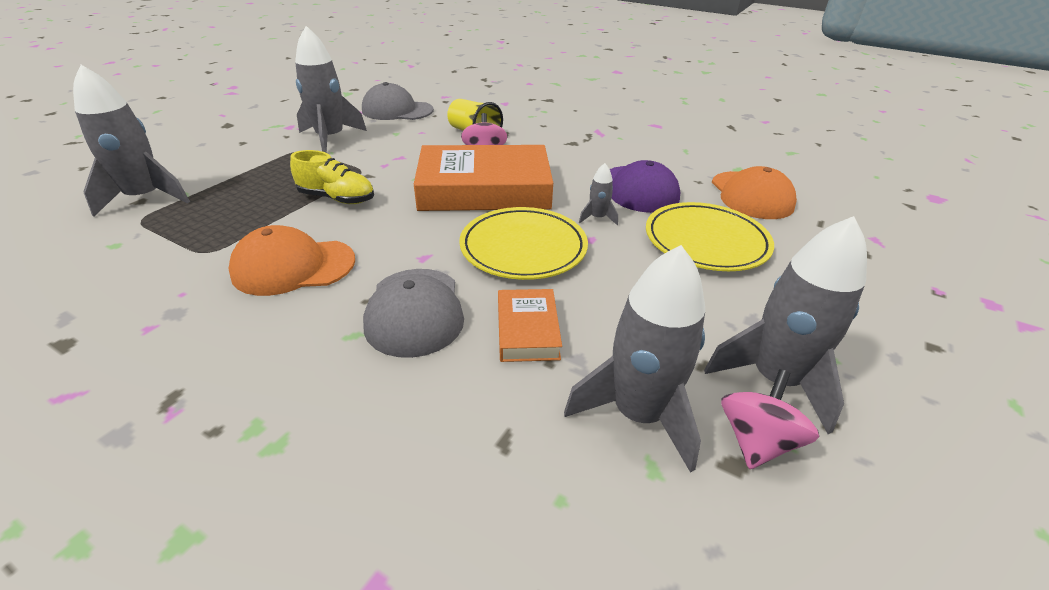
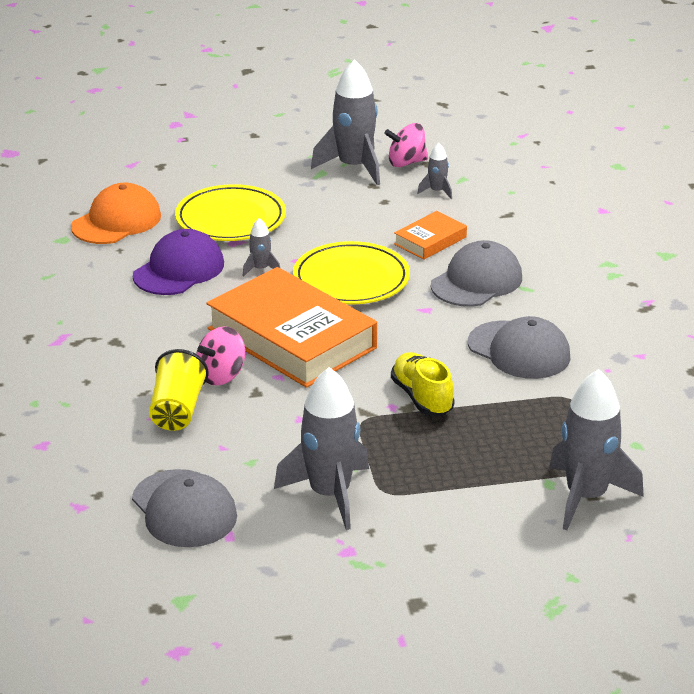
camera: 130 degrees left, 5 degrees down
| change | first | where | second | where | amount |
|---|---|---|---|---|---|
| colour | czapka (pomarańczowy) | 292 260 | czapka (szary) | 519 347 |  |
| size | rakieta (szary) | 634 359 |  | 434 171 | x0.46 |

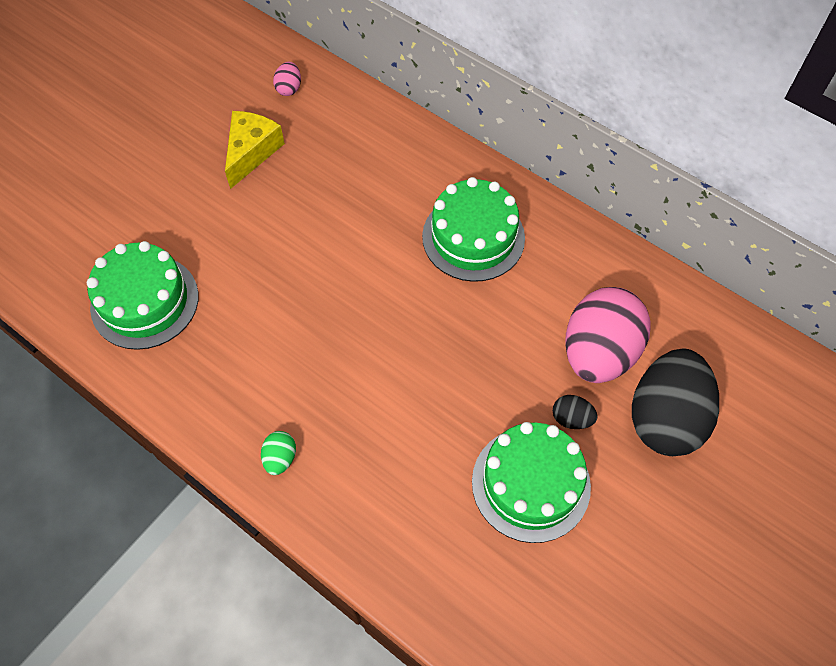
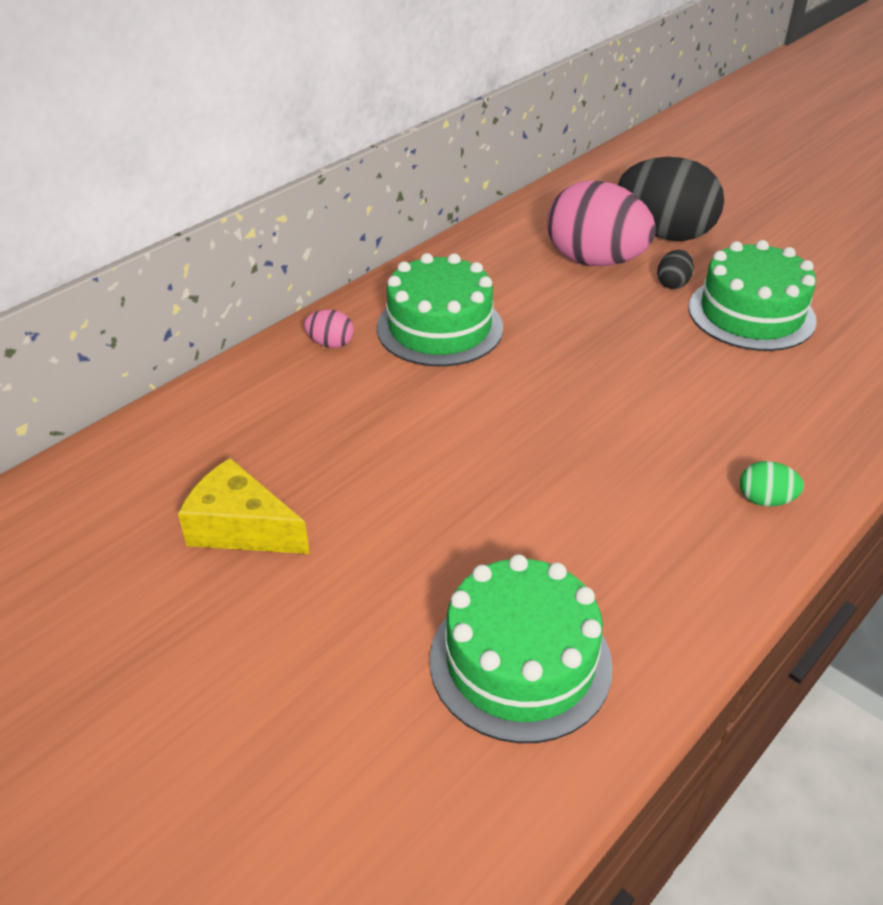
camera: 85 degrees left, 20 degrees down
| change | first | where | second | where | amount |
|---|---|---|---|---|---|
| relocated | jajko (różowy) | 287 79 |  | 329 329 |  |

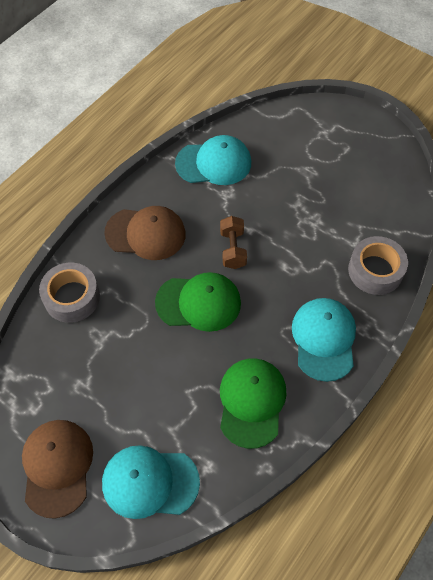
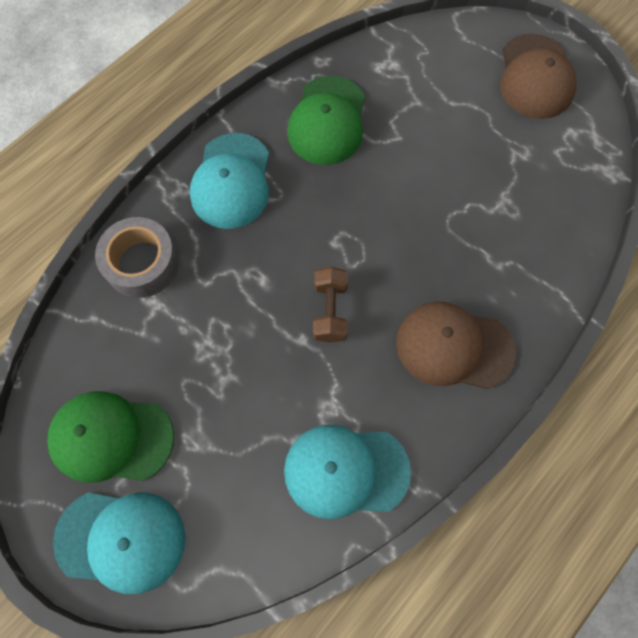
camera: 175 degrees left, 10 degrees up
| change | first | where | second | where | amount |
|---|---|---|---|---|---|
| missing | taśma klejąca (szary) | 69 293 |  |  |  |
| relocated | czapka (turkusowy) | 151 482 |  | 119 543 |  |
| relocated | czapka (zielony) | 198 302 |  | 110 437 |  |

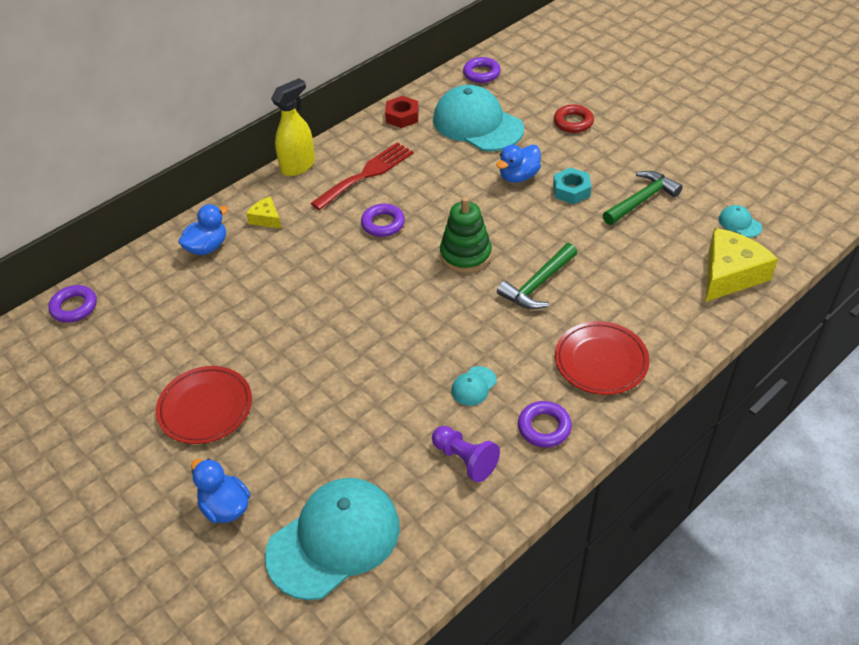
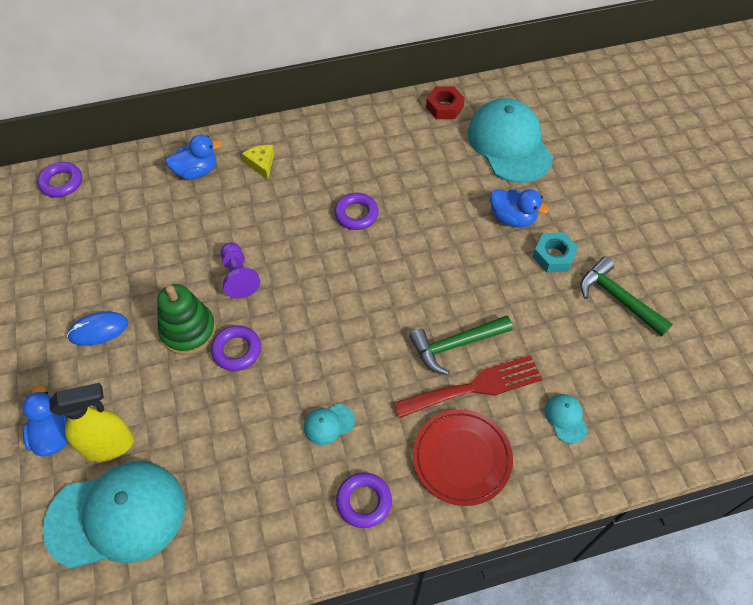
camera: 25 degrees right, 10 degrees up
| change | first | where | second | where | amount |
|---|---|---|---|---|---|
| missing | pierścień (czerwony) | 574 118 |  |  |  |
| missing | ser (żółty) | 742 265 |  |  |  |
| relocated | spryskiwacz (żółty) | 293 127 |  | 91 422 |  |
| relocated | widelec (czerwony) | 362 176 |  | 468 386 |  |
| relocated | pionek (fioletowy) | 466 454 |  | 240 270 |  |
| relocated | zabawka nakładanka (zielony) | 466 235 |  | 186 319 |  |
| relocated | pierścień (fioletowy) | 482 70 |  | 236 348 |  |
| relocated | czapka (turkusowy) | 740 221 |  | 566 419 |  |
| exchanged | talerz (czerwony) | 204 405 | myszka (niebieski) | 97 328 |  |
| spun | kaczka (niebieski) | 518 164 |  | 519 208 | 135 degrees counterclockwise |
| spun | młotek (zielony) | 643 198 |  | 626 296 | 120 degrees counterclockwise |

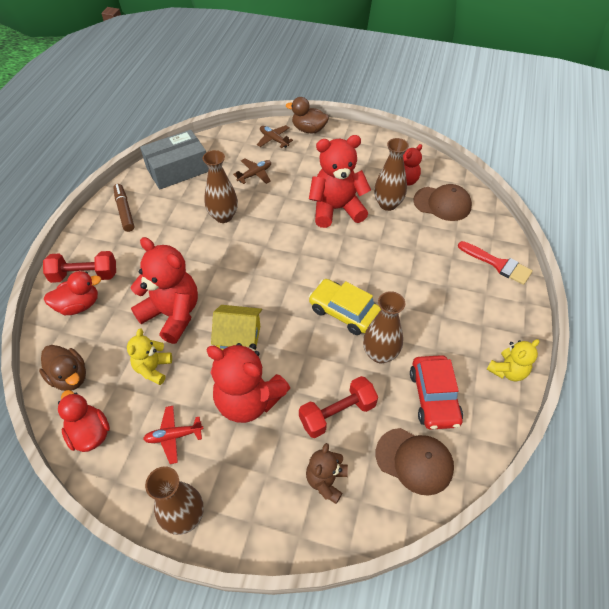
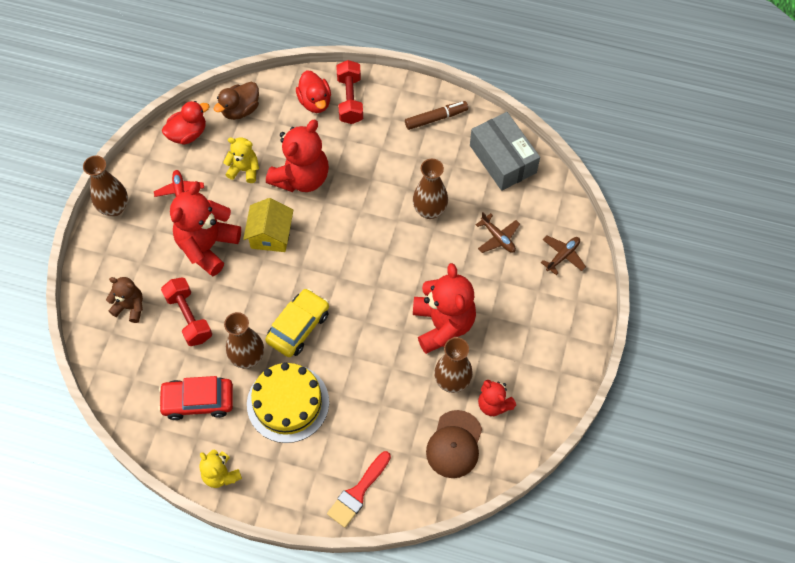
camera: 90 degrees right, 10 degrees up
| change | first | where | second | where | amount |
|---|---|---|---|---|---|
| missing | kaczka (brązowy) | 307 115 |  |  |  |
| missing | czapka (brązowy) | 415 462 |  |  |  |
| appeared |  |  | tort (żółty) | 288 402 |  |

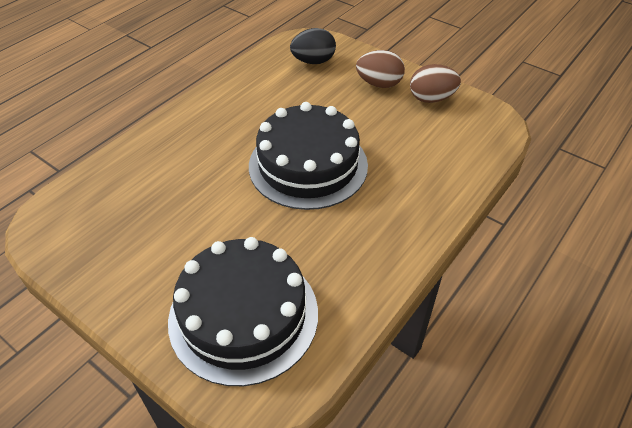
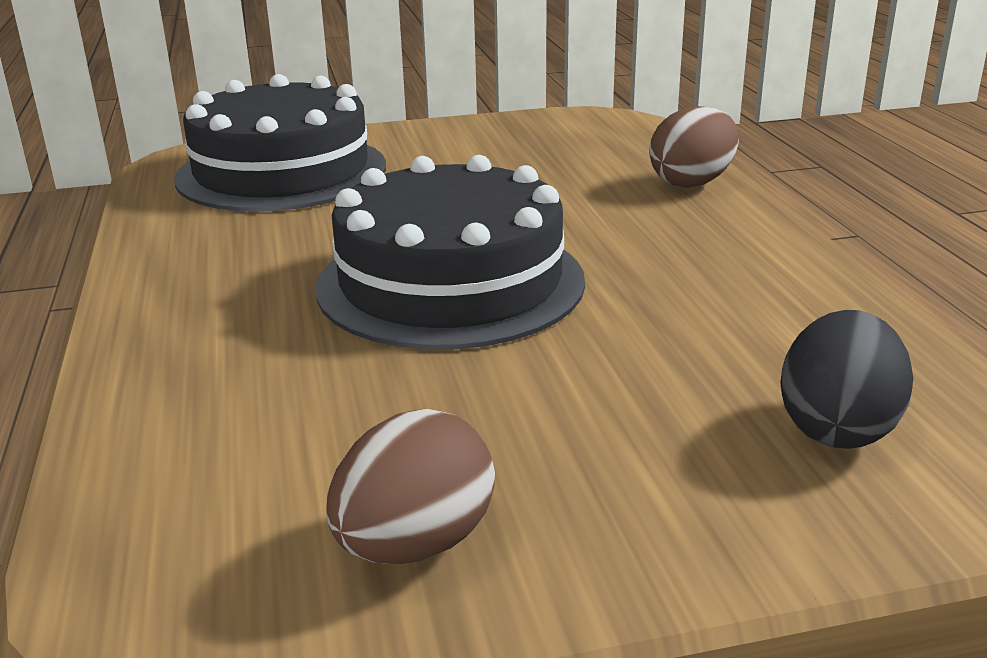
camera: 130 degrees right, 20 degrees down
| change | first | where | second | where | amount |
|---|---|---|---|---|---|
| relocated | jajko (brązowy) | 380 69 |  | 694 147 |  |

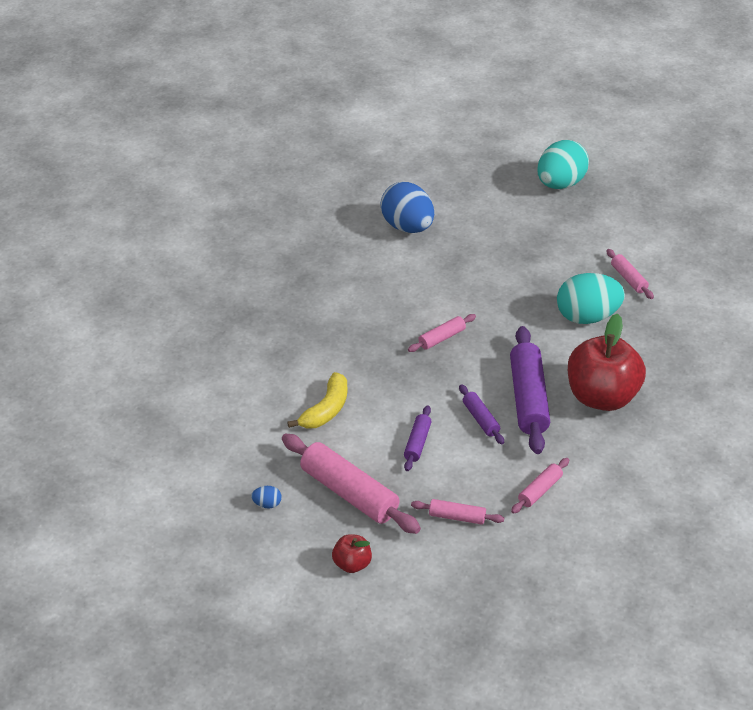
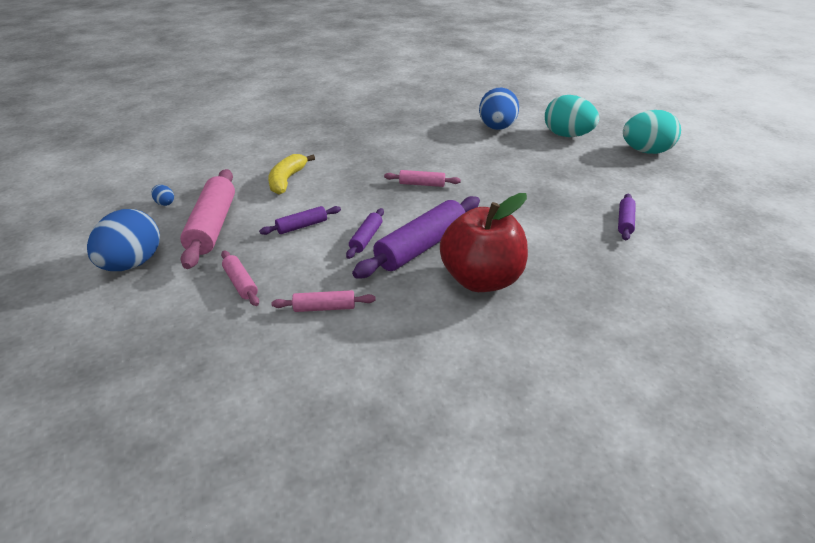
camera: 45 degrees right, 5 degrees down
| change | first | where | second | where | amount |
|---|---|---|---|---|---|
| relocated | jajko (turkusowy) | 591 298 |  | 572 116 |  |
| exchanged | jabłko (czerwony) | 352 553 | jajko (niebieski) | 123 240 |  |
| colour | wałek do ciasta (różowy) | 630 274 | wałek do ciasta (fioletowy) | 627 217 |  |
| spun | banan (żółty) | 317 400 |  | 291 174 | 120 degrees clockwise |

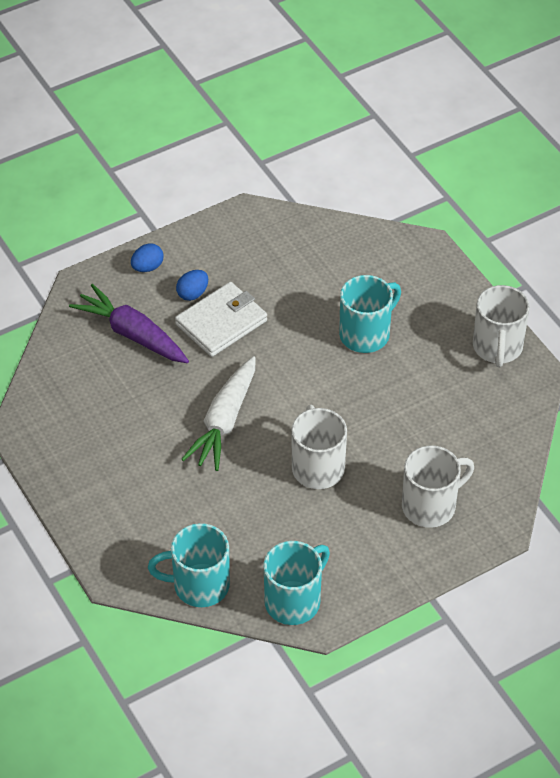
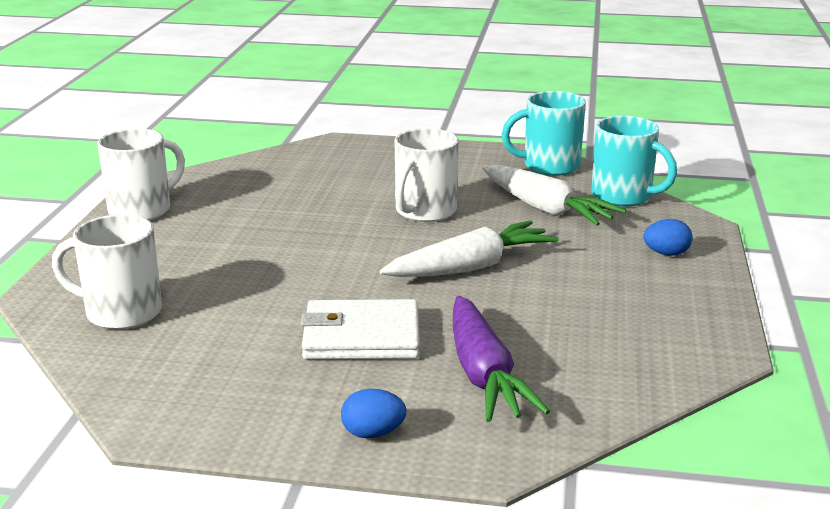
camera: 140 degrees left, 25 degrees down
| change | first | where | second | where | amount |
|---|---|---|---|---|---|
| missing | kubek (turkusowy) | 370 314 |  |  |  |
| appeared |  |  | marchewka (biały) | 554 195 |  |
| relocated | jajko (niebieski) | 192 285 |  | 668 237 |  |
| relocated | kubek (biały) | 438 486 |  | 107 272 |  |

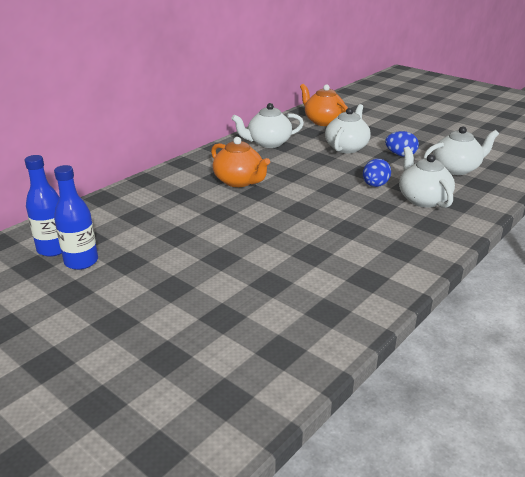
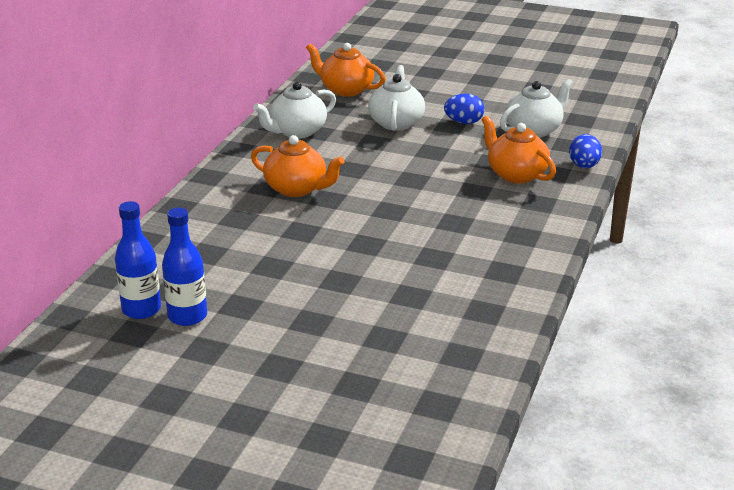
camera: 20 degrees left, 0 degrees up
| change | first | where | second | where | amount |
|---|---|---|---|---|---|
| relocated | jajko (niebieski) | 377 173 |  | 585 151 |  |
| colour | imbryk (biały) | 427 177 | imbryk (pomarańczowy) | 518 149 |  |

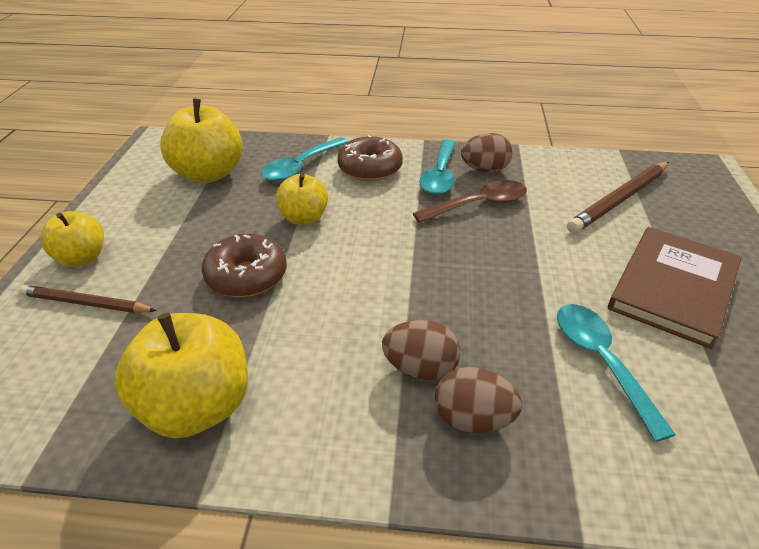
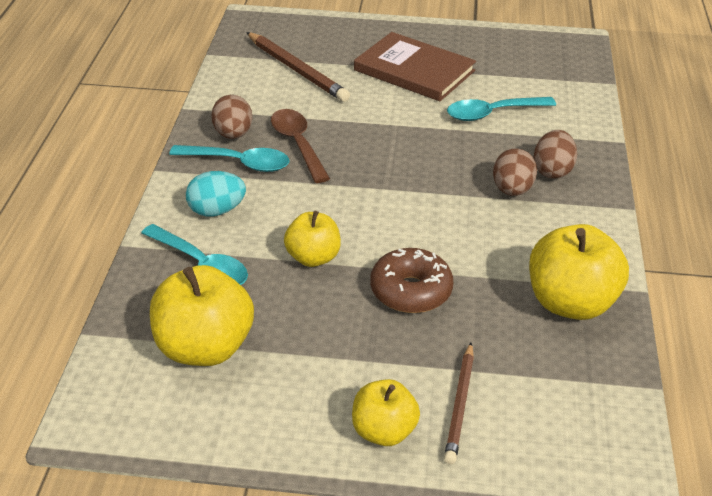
camera: 90 degrees left, 0 degrees up
| change | first | where | second | where | amount |
|---|---|---|---|---|---|
| exchanged | donut (brązowy) | 370 158 | jajko (turkusowy) | 216 194 |  |

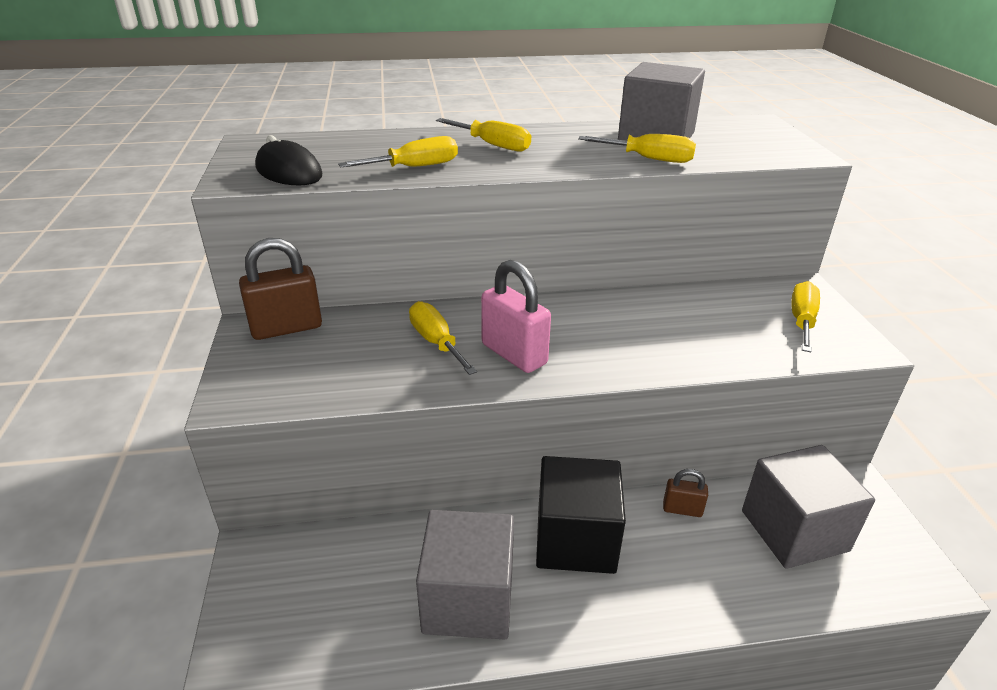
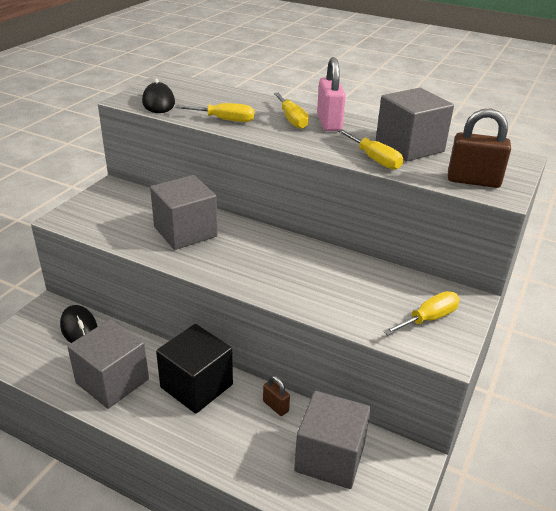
camera: 35 degrees right, 0 degrees up
| change | first | where | second | where | amount |
|---|---|---|---|---|---|
| appeared |  |  | myszka (czarny) | 79 324 |  |
| relocated | kłódka (brązowy) | 280 289 |  | 479 148 |  |
| relocated | kłódka (różowy) | 516 316 |  | 331 94 |  |
| exchanged | śrubokręt (żółty) | 443 338 | sześcian (szary) | 184 212 |  |

